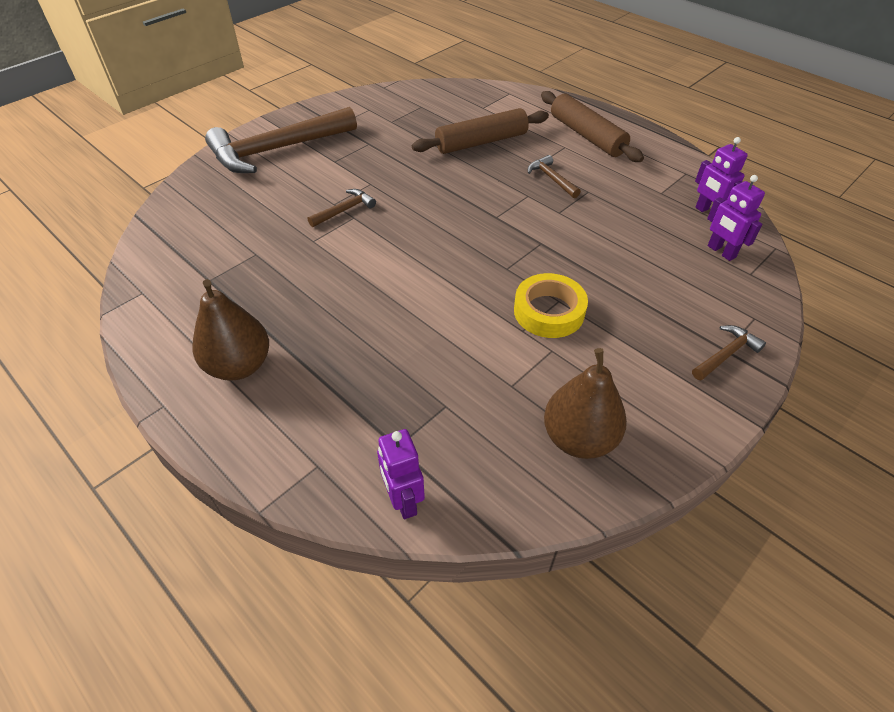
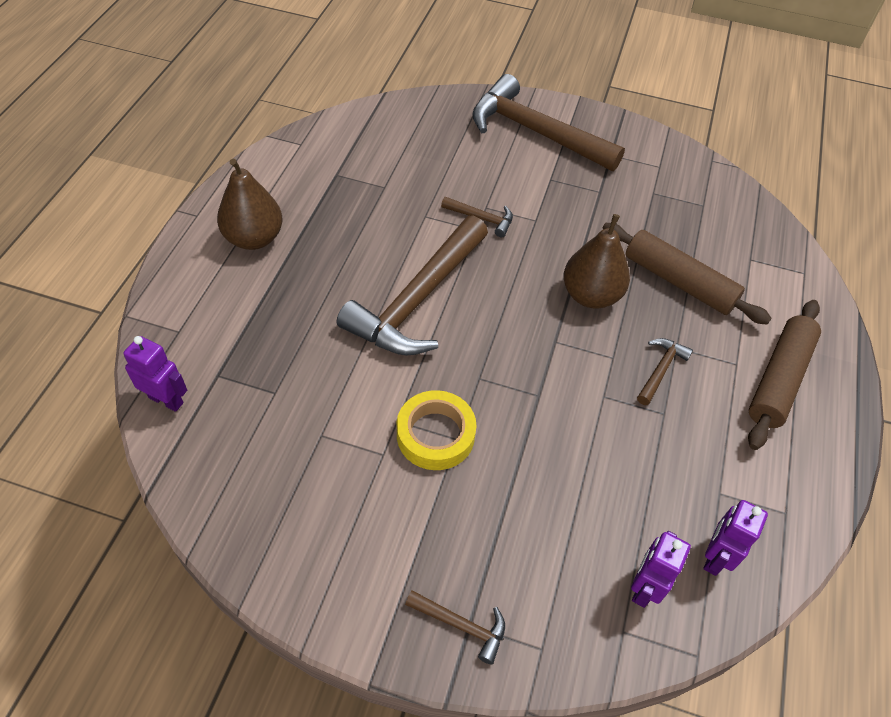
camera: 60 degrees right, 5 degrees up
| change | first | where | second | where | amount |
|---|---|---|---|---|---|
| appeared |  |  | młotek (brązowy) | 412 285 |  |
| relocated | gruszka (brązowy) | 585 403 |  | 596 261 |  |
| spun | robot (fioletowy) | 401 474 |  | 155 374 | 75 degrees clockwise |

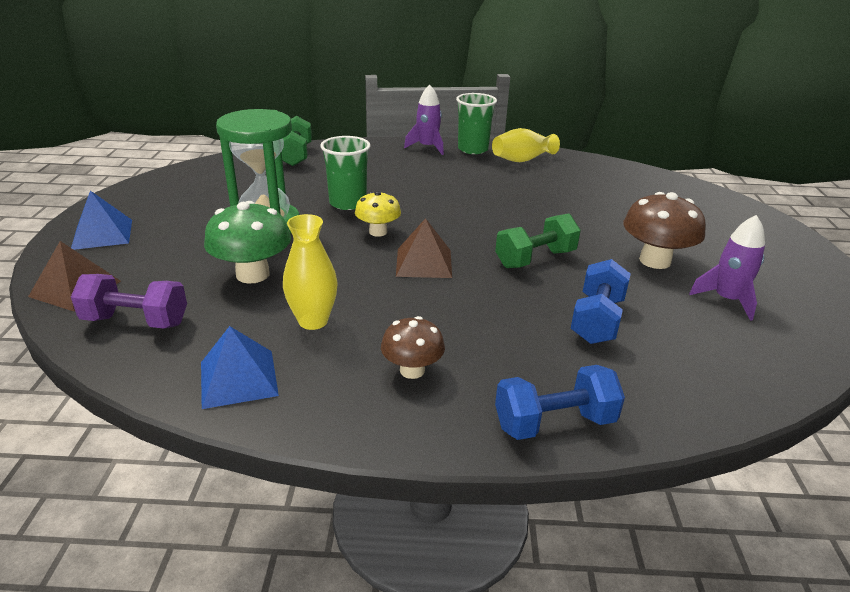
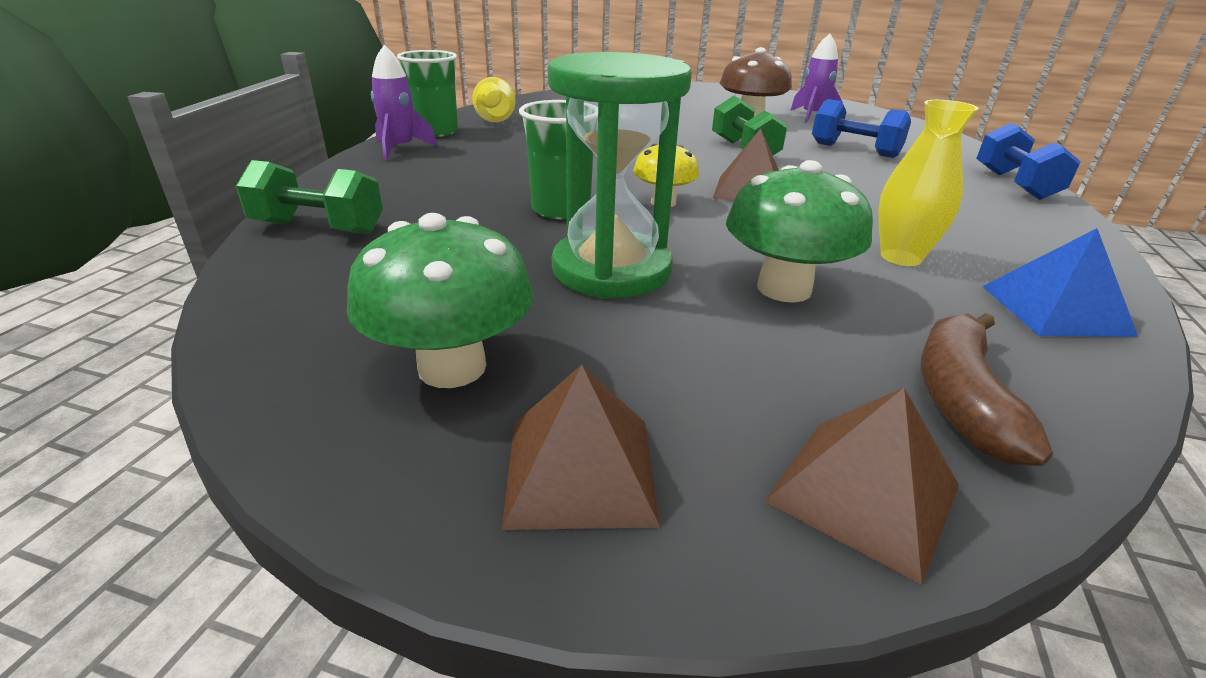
camera: 75 degrees left, 0 degrees up
| change | first | where | second | where | amount |
|---|---|---|---|---|---|
| missing | grzyb (brązowy) | 413 347 |  |  |  |
| appeared |  |  | grzyb (zielony) | 440 300 |  |
| exchanged | hantel (fioletowy) | 129 301 | banan (brązowy) | 987 389 |  |
| colour | piramida (niebieski) | 101 220 | piramida (brązowy) | 581 447 |  |

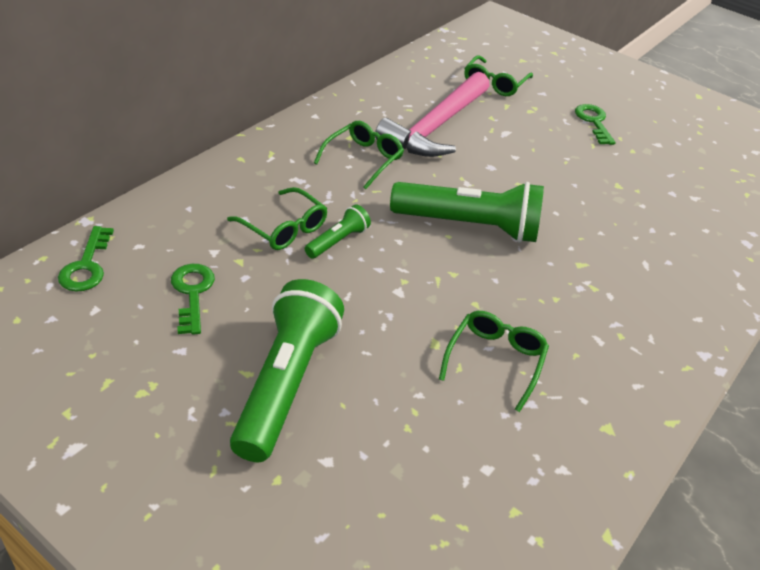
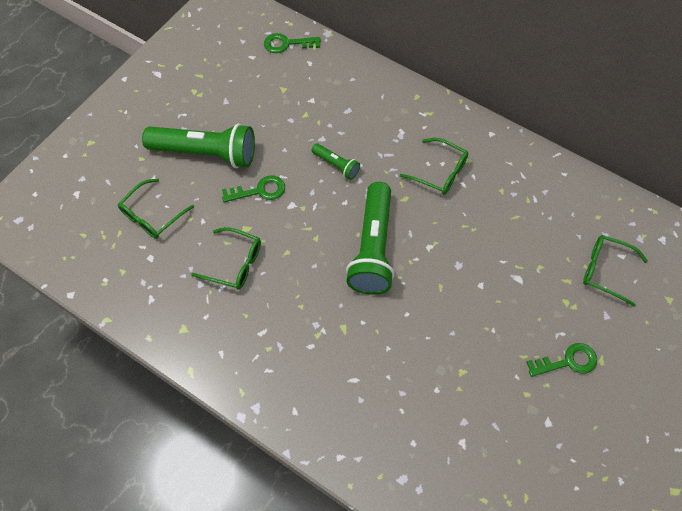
camera: 90 degrees right, 20 degrees up
| change | first | where | second | where | amount |
|---|---|---|---|---|---|
| missing | młotek (różowy) | 432 114 |  |  |  |
| relocated | klucz (zielony) | 193 299 |  | 253 188 |  |
| relocated | okulary (zielony) | 277 218 |  | 156 208 |  |

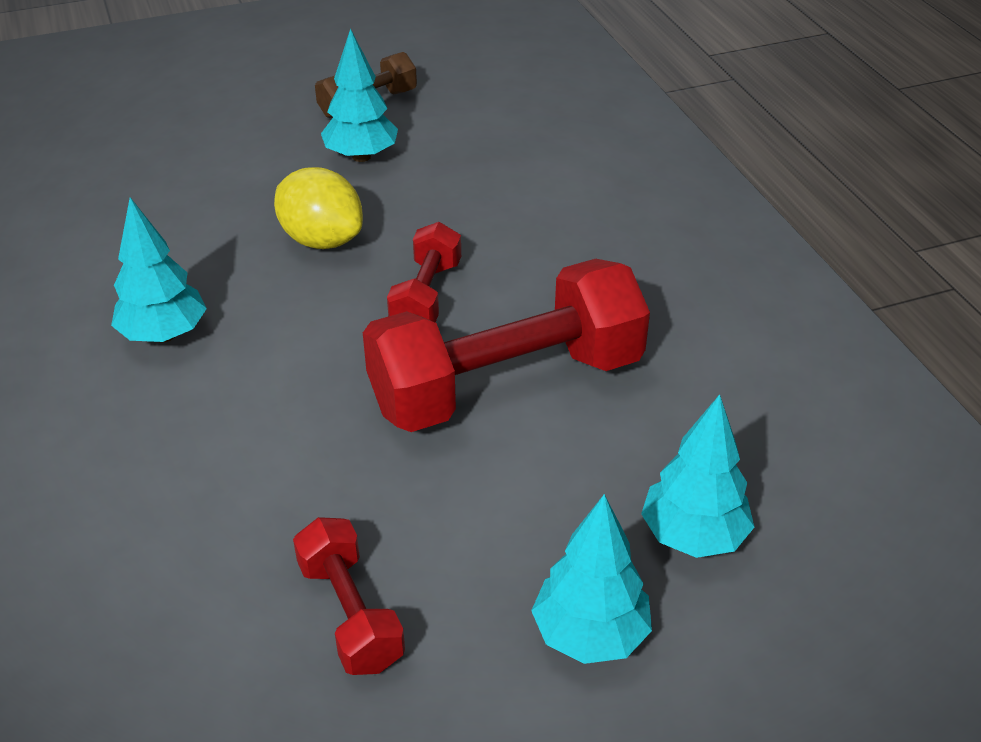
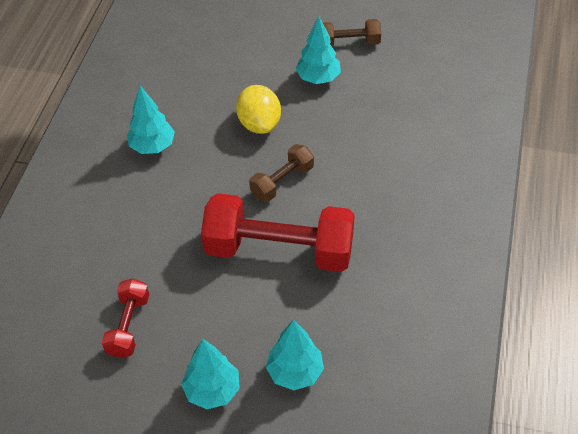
camera: 35 degrees right, 10 degrees up
| change | first | where | second | where | amount |
|---|---|---|---|---|---|
| colour | hantel (czerwony) | 424 272 | hantel (brązowy) | 281 173 |  |

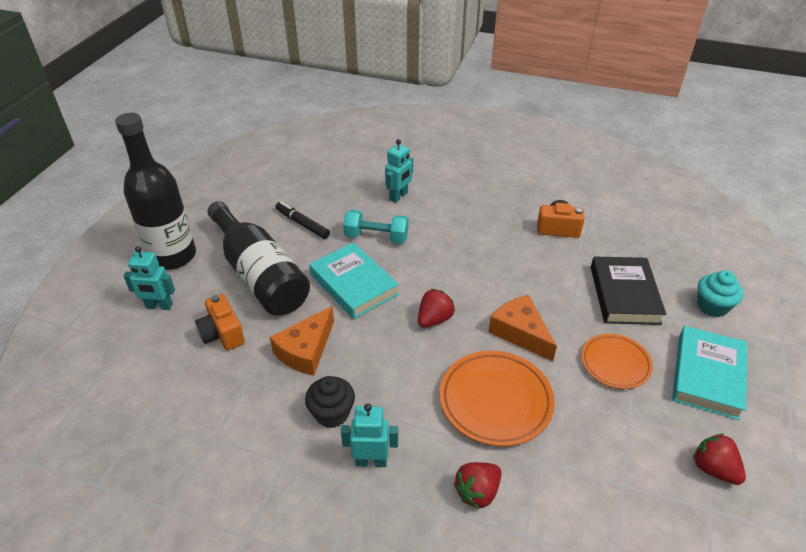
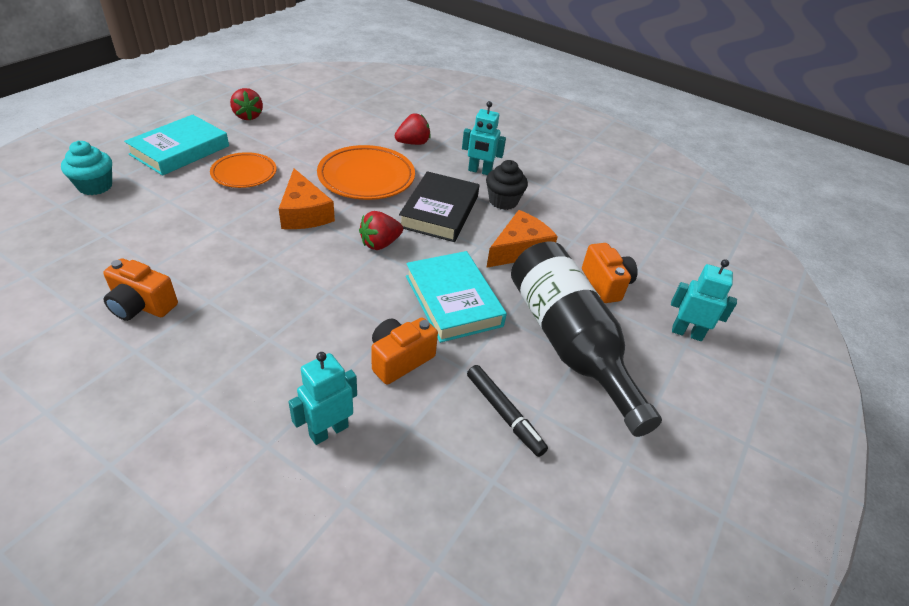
camera: 170 degrees left, 0 degrees up
| change | first | where | second | where | amount |
|---|---|---|---|---|---|
| missing | butelka (czarny) | 155 191 |  |  |  |
| relocated | książka (czarny) | 628 291 |  | 439 206 |  |
| exchanged | hantel (turkusowy) | 376 227 | aparat fotograficzny (pomarańczowy) | 404 351 |  |

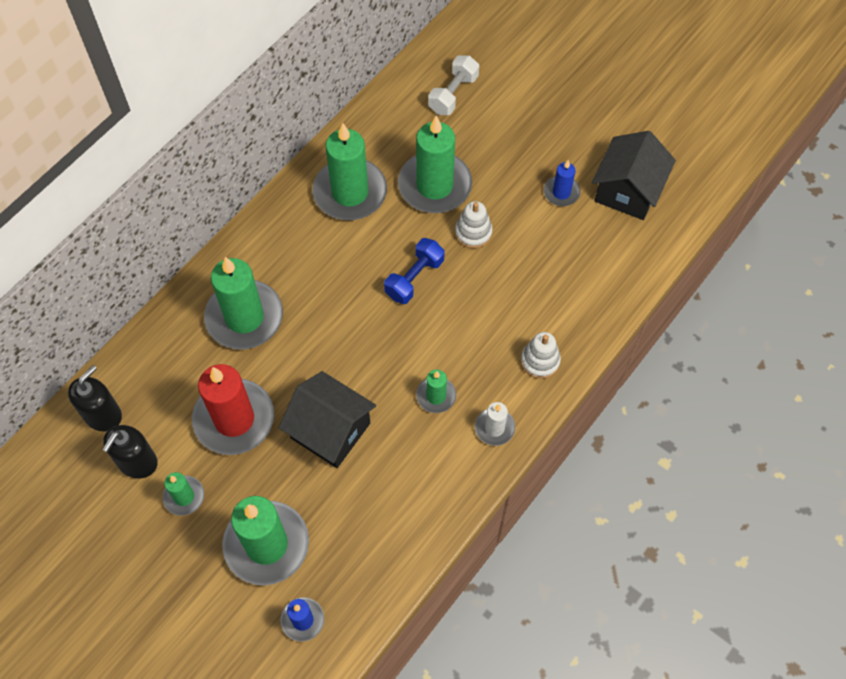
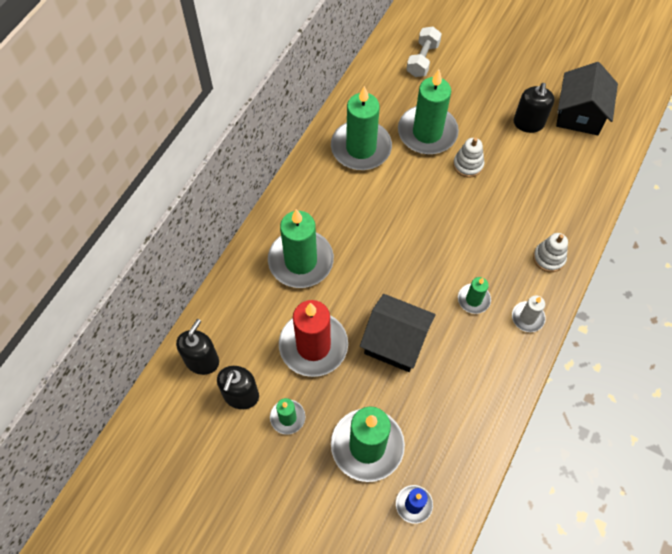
camera: 10 degrees left, 0 degrees up
| change | first | where | second | where | amount |
|---|---|---|---|---|---|
| missing | hantel (niebieski) | 414 271 |  |  |  |
| exchanged | świeca (niebieski) | 562 183 | dozownik mydła (czarny) | 533 108 |  |

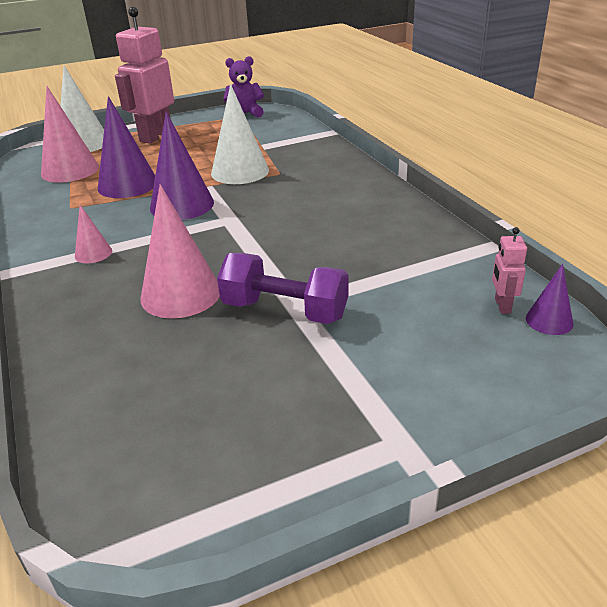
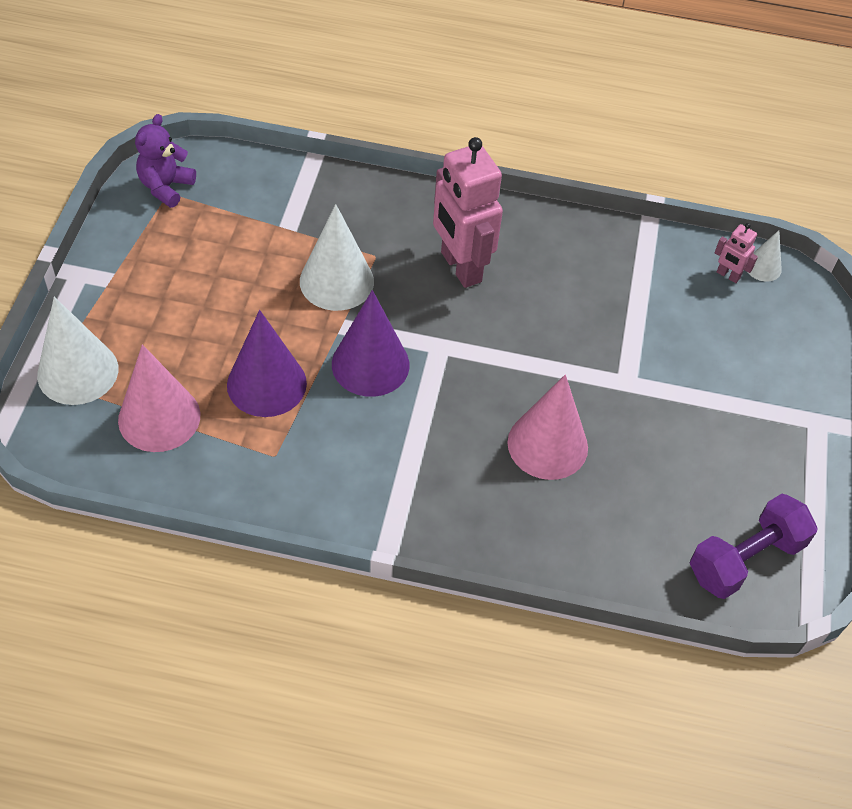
camera: 60 degrees left, 20 degrees up
| change | first | where | second | where | amount |
|---|---|---|---|---|---|
| missing | stożek (różowy) | 93 234 |  |  |  |
| relocated | robot (różowy) | 144 75 |  | 468 212 |  |
| relocated | hantel (fioletowy) | 282 288 |  | 753 546 |  |
| colour | stożek (fioletowy) | 550 299 | stożek (biały) | 765 256 |  |

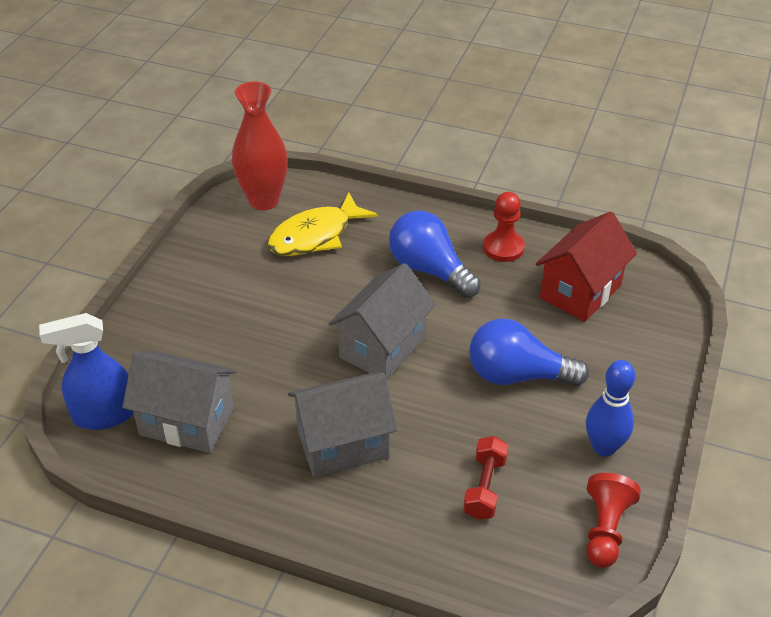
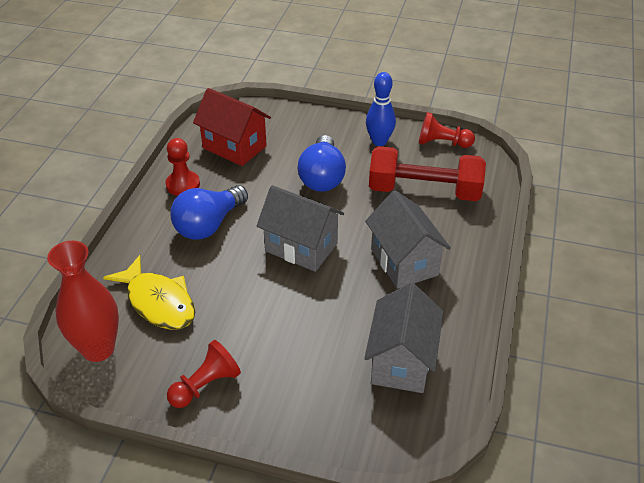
camera: 95 degrees left, 0 degrees up
| change | first | where | second | where | amount |
|---|---|---|---|---|---|
| missing | spryskiwacz (niebieski) | 86 371 |  |  |  |
| appeared |  |  | pionek (czerwony) | 204 374 |  |
| size | hantel (czerwony) | 486 478 |  | 427 173 | x2.00 |

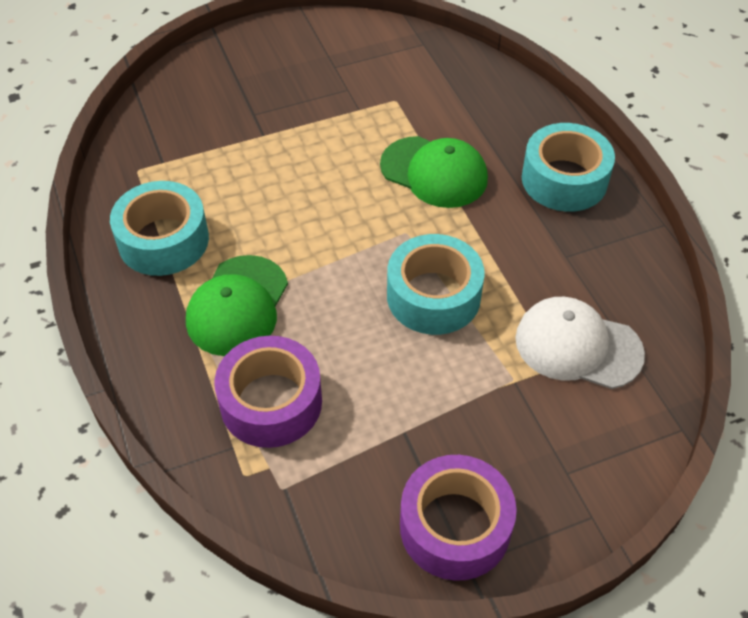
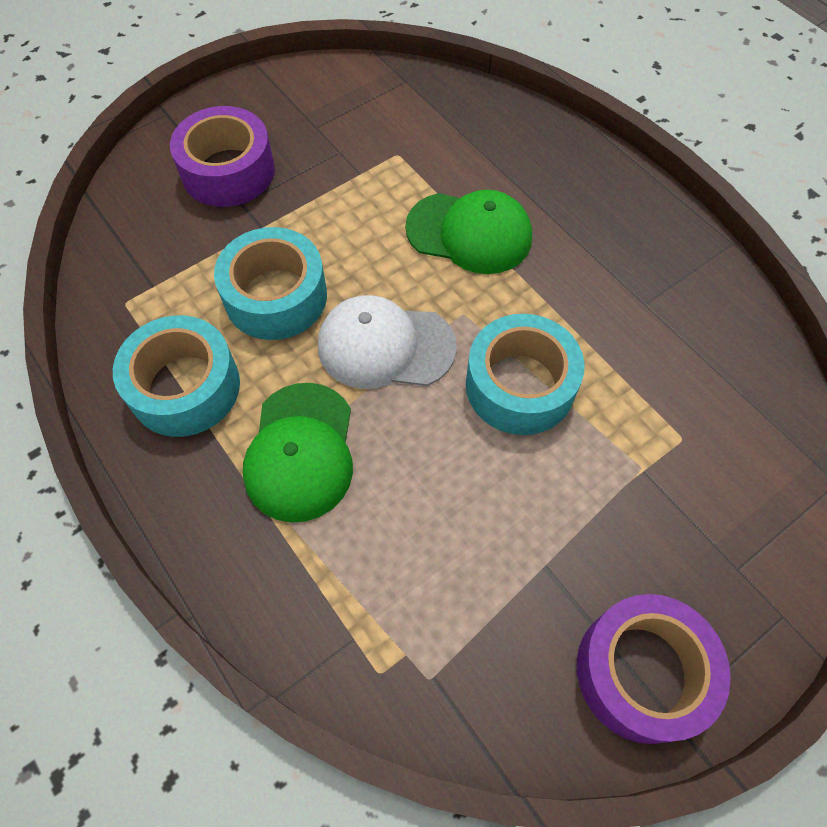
camera: 15 degrees left, 10 degrees up
| change | first | where | second | where | amount |
|---|---|---|---|---|---|
| relocated | taśma klejąca (fioletowy) | 268 392 |  | 222 156 |  |
| relocated | czapka (biały) | 580 343 |  | 387 342 |  |
| relocated | taśma klejąca (turkusowy) | 568 167 |  | 270 283 |  |

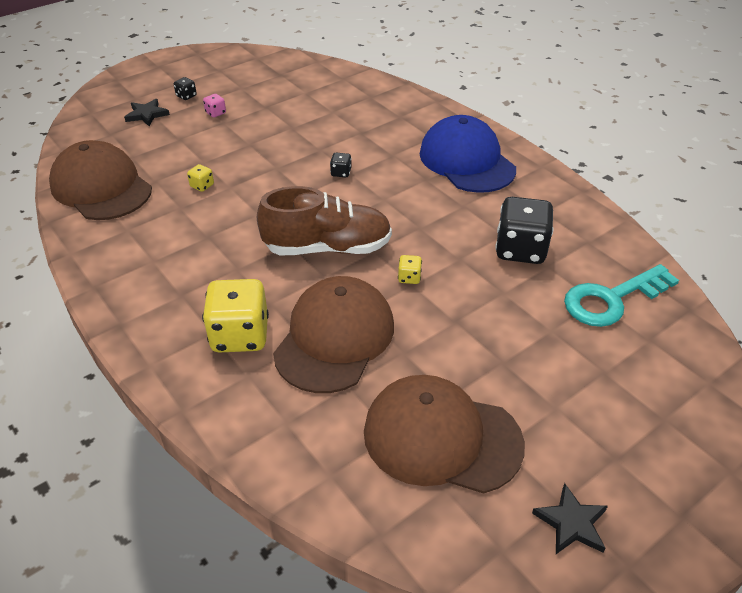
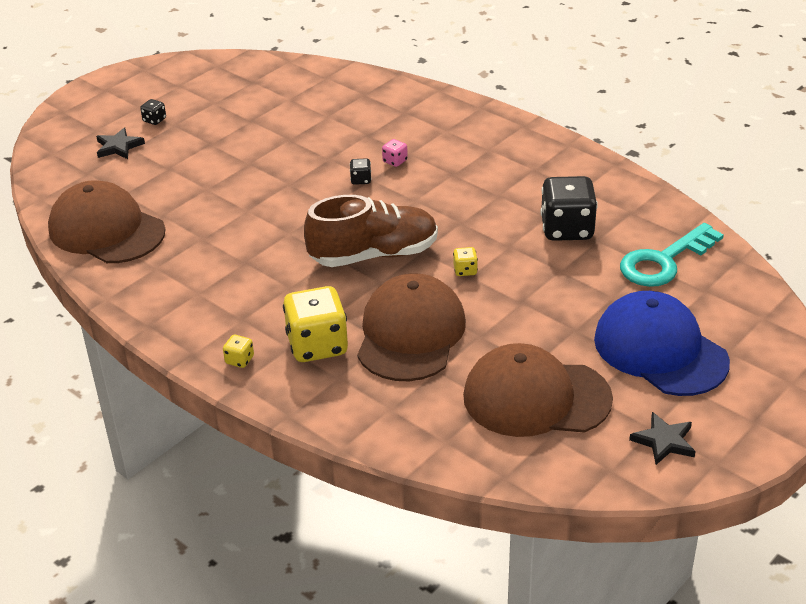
camera: 10 degrees left, 5 degrees down
| change | first | where | second | where | amount |
|---|---|---|---|---|---|
| relocated | kostka do gry (żółty) | 200 178 |  | 238 351 |  |
| relocated | kostka do gry (różowy) | 214 105 |  | 395 153 |  |
| relocated | czapka (niebieski) | 468 154 |  | 662 343 |  |

